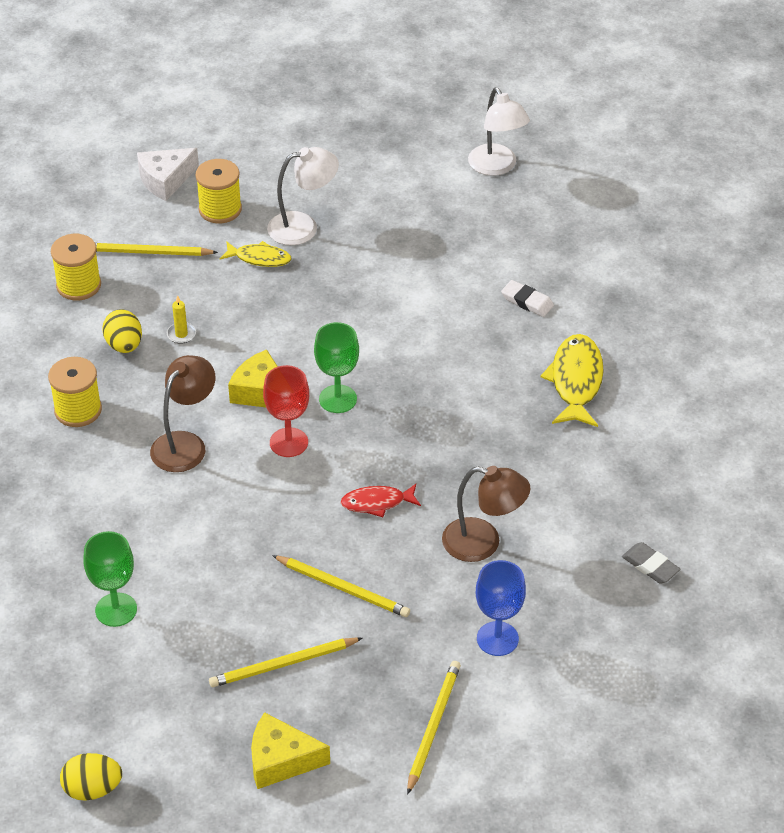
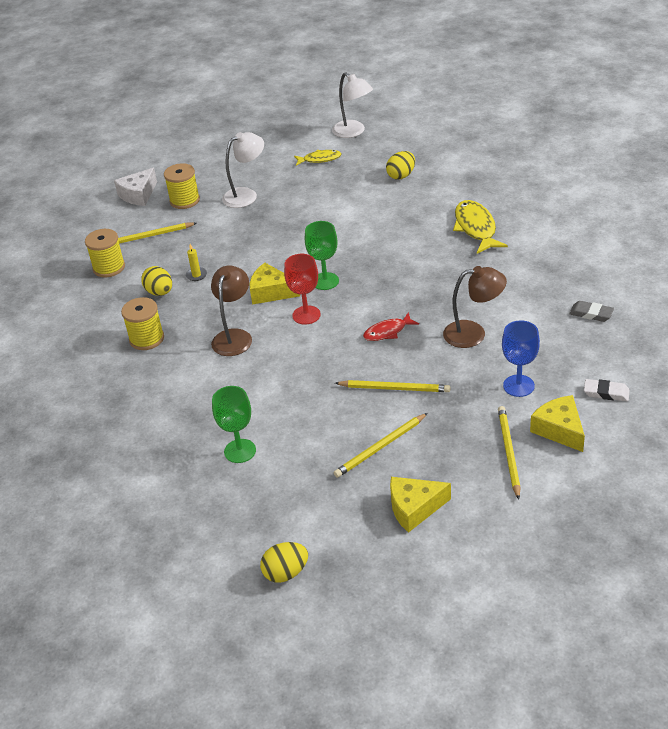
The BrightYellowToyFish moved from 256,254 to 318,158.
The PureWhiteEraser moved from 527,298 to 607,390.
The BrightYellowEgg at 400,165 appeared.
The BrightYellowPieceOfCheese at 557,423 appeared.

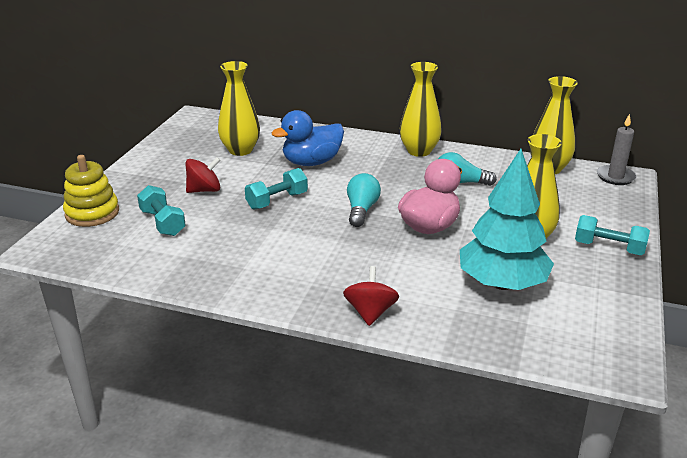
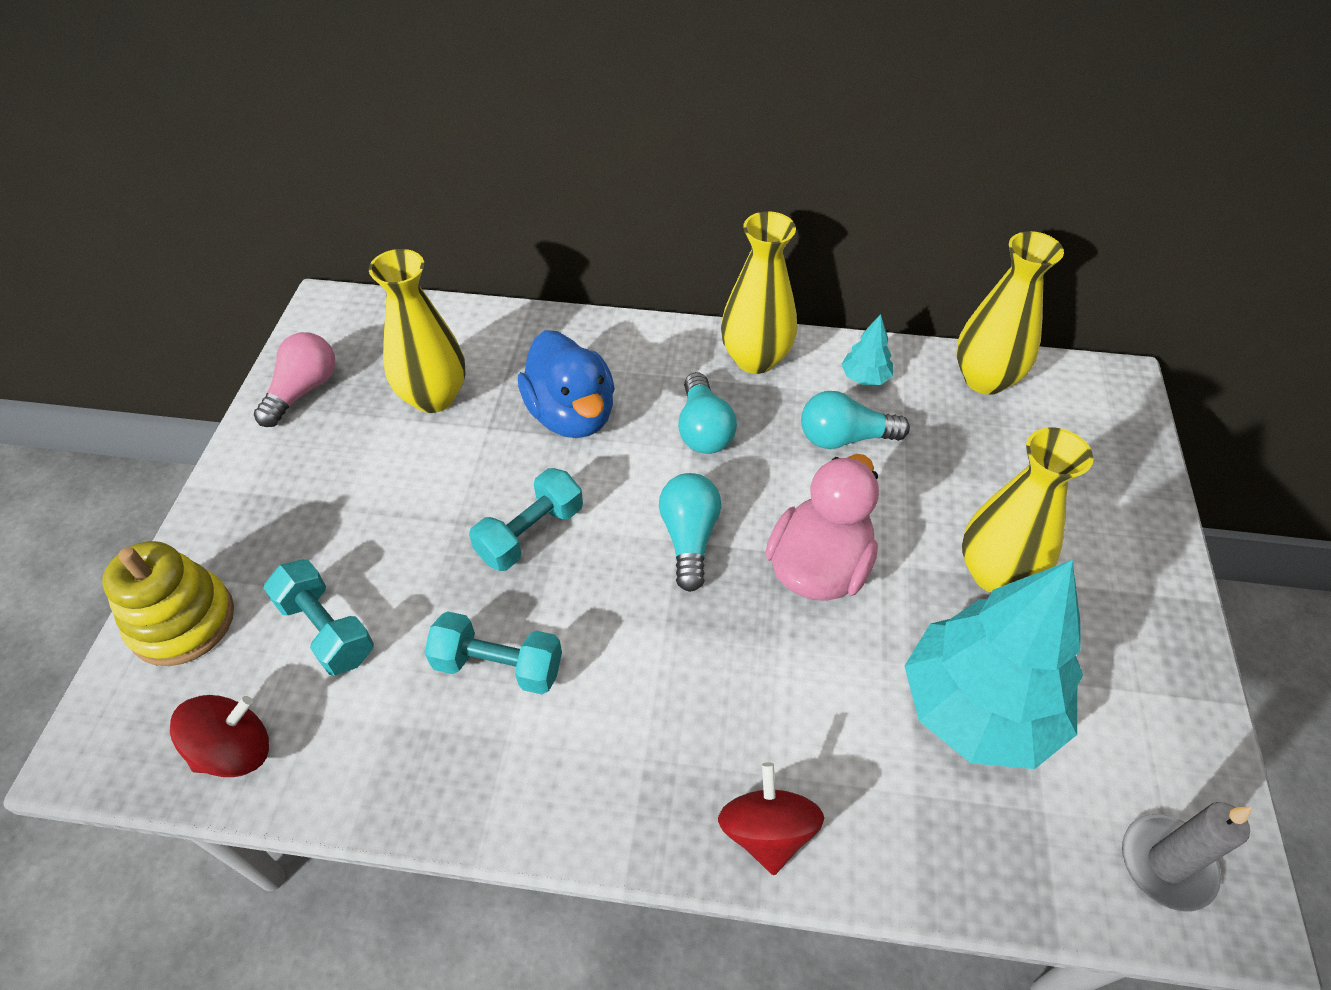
The CrimsonSpinningTop moved from 203,175 to 219,736.
The CobaltDuck at 308,138 turned 75 degrees counterclockwise.
The AquaHandWeight moved from 612,235 to 493,653.
The GrayCandle moved from 617,149 to 1187,856.
The RosyBulb at 294,379 appeared.
The AquaBulb at 707,413 appeared.
The AquaToyTree at 867,349 appeared.

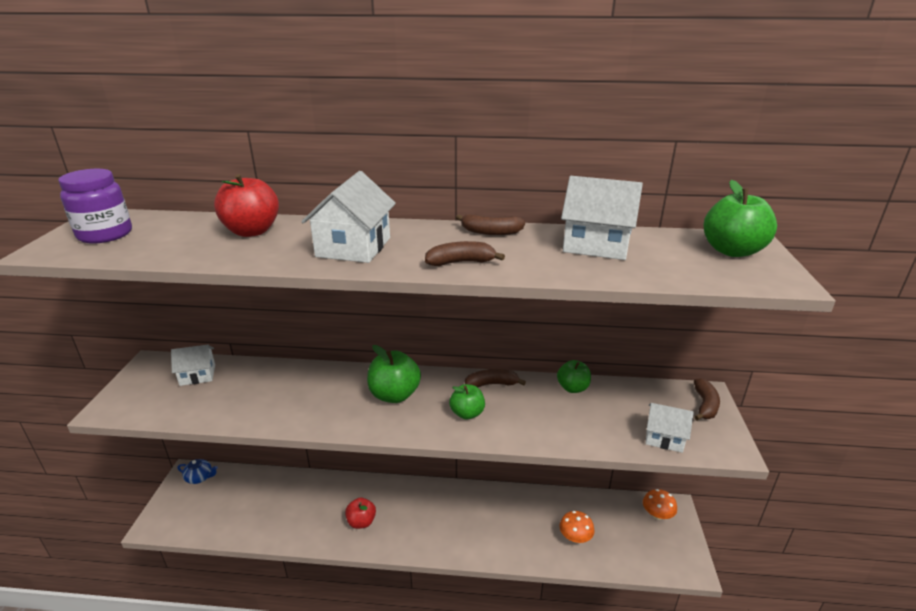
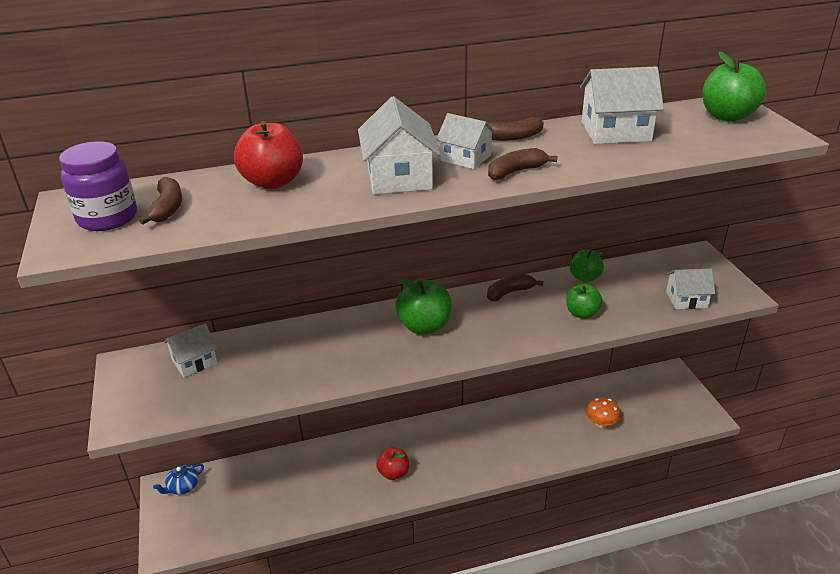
The CobaltChinaTeapot at 197,471 turned 150 degrees clockwise.
The GreenAppleFruit moved from 467,402 to 584,301.
The OrangeColouredFungus at 660,504 disappeared.
The RussetBanana moved from 707,399 to 160,201.
The PureWhiteToyHouse at 466,141 appeared.

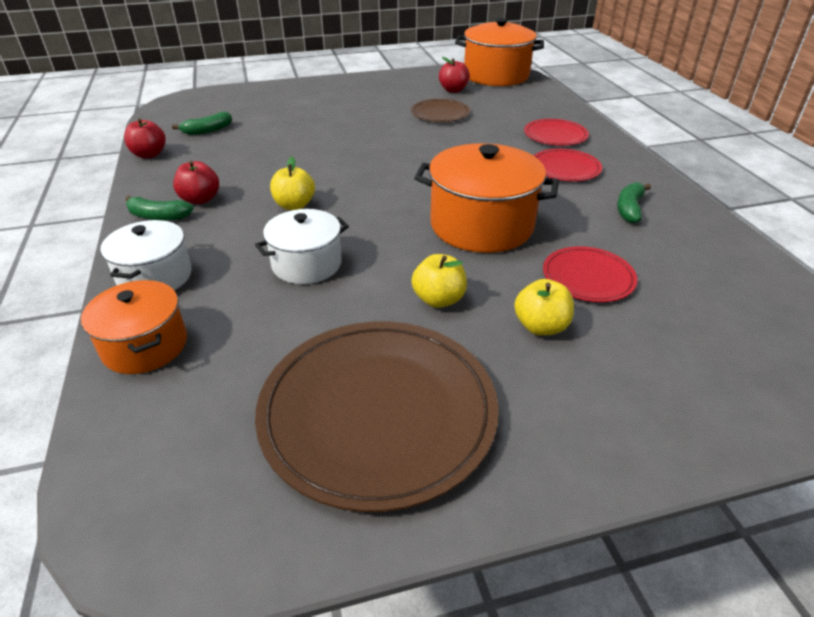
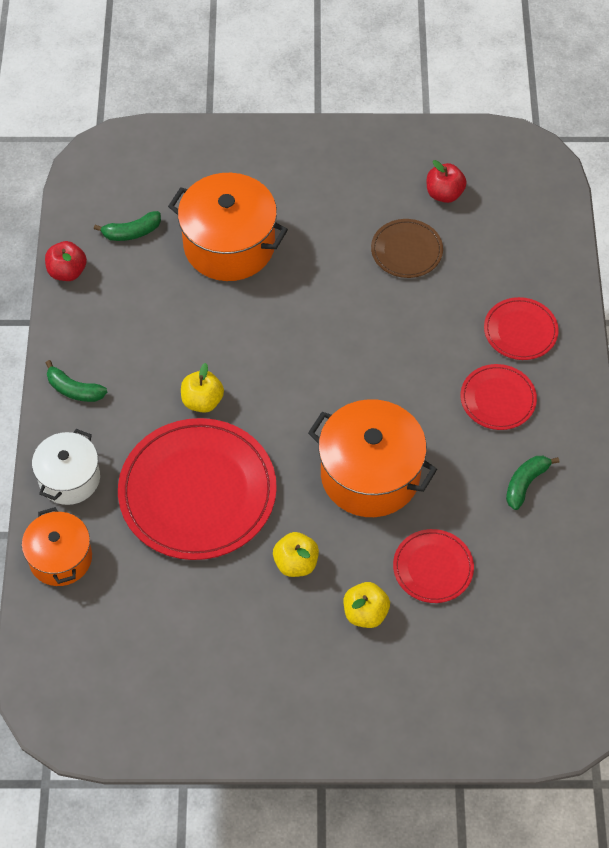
The CrimsonAppleFruit at 196,182 disappeared.
The PureWhiteStockpot at 302,246 was replaced by the CrimsonPlate at 197,489.
The RussetPlate at 377,417 disappeared.
The OrangeColouredStockpot moved from 499,52 to 228,227.

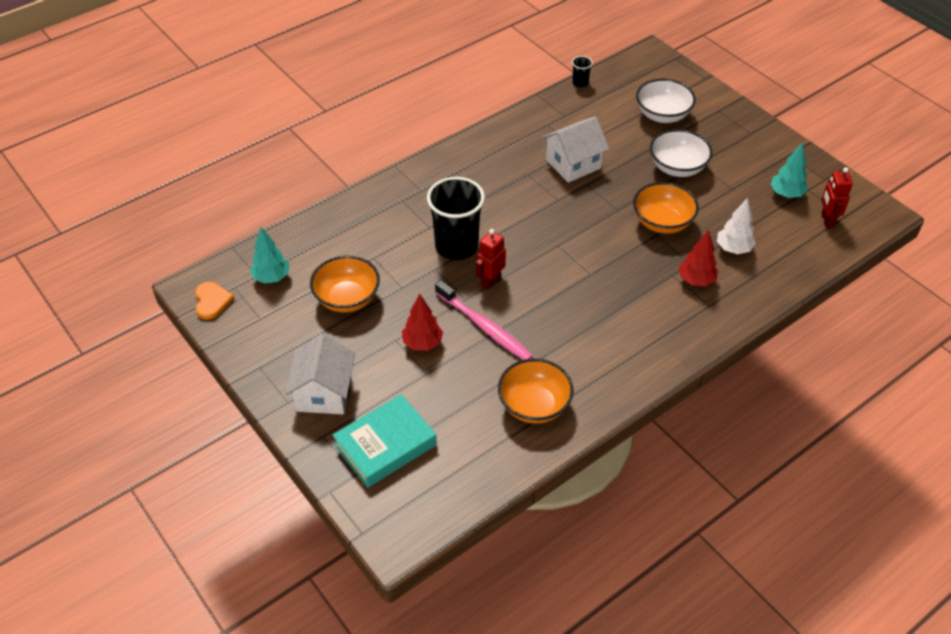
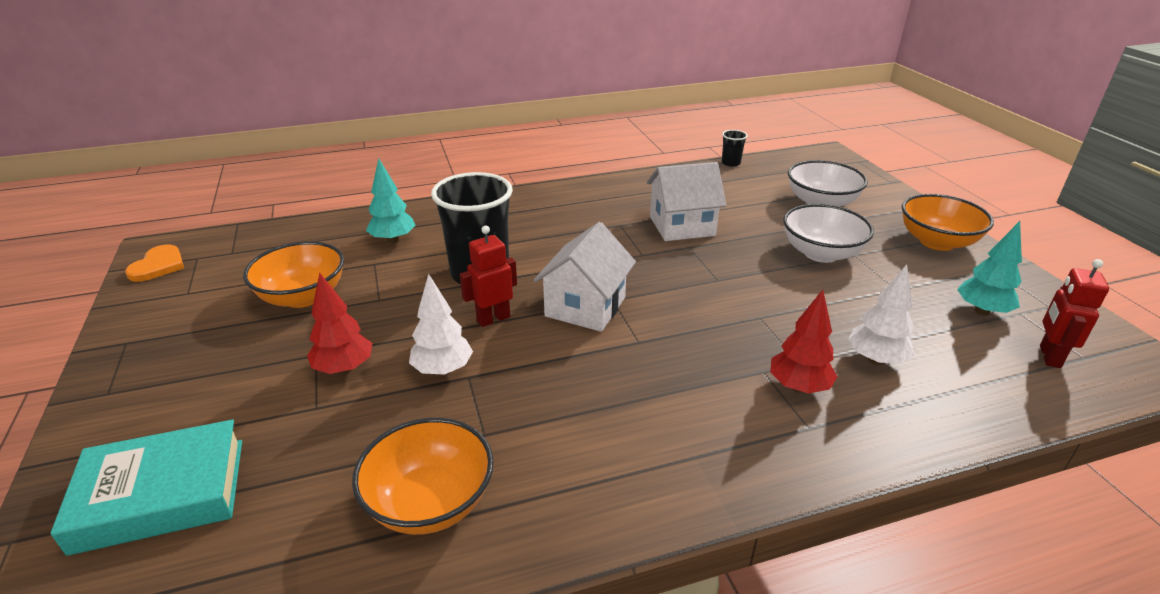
The AquaToyTree moved from 269,255 to 391,200.
The PureWhiteToyHouse moved from 320,374 to 585,277.
The RosyToothBrush at 484,320 was replaced by the PureWhiteToyTree at 441,324.
The OrangeColouredBowl moved from 666,208 to 948,222.

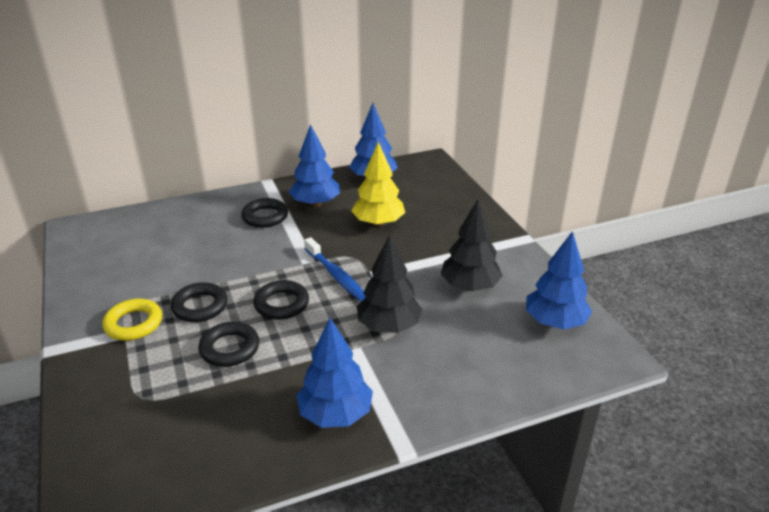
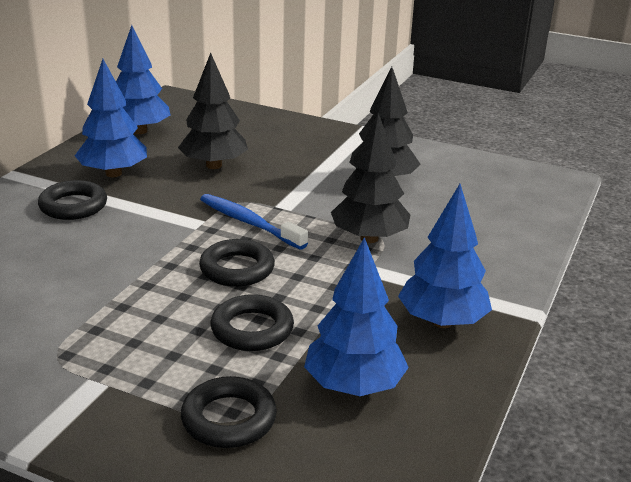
The BrightYellowHoop at 132,320 disappeared.
The EbonyHoop moved from 199,302 to 229,412.
The CobaltToothBrush at 335,269 turned 150 degrees counterclockwise.
The BrightYellowToyTree at 378,184 became the EbonyToyTree at 213,111.
The CobaltToyTree moved from 559,280 to 356,316.

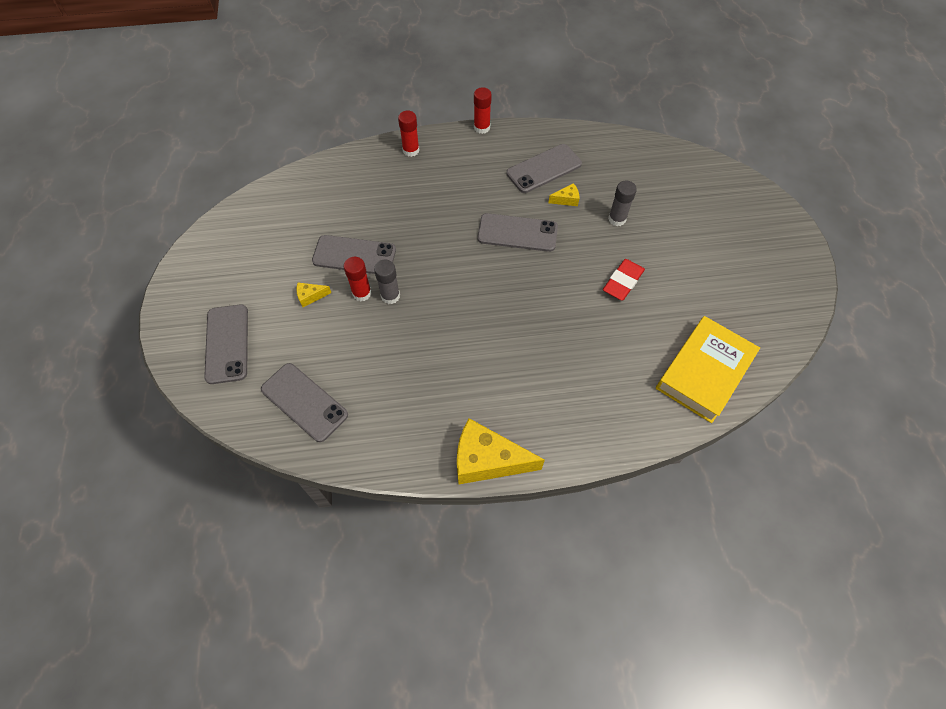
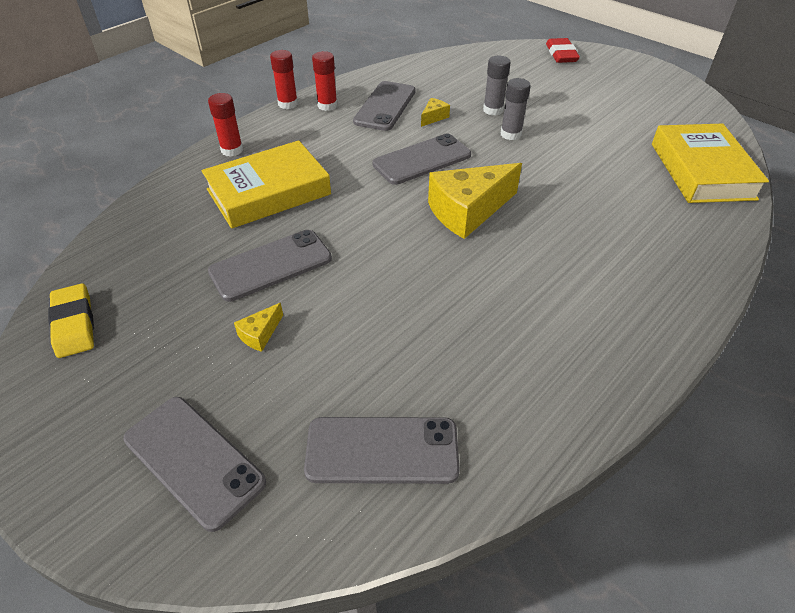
The CrimsonStickOfGlue moved from 358,279 to 324,81.
The GrayStickOfGlue moved from 387,281 to 516,109.
The BrightYellowPieceOfCheese moved from 501,451 to 475,201.
The CrimsonEraser moved from 624,279 to 563,50.
The BrightYellowEraser at 71,320 appeared.
The BrightYellowHardback at 266,184 appeared.

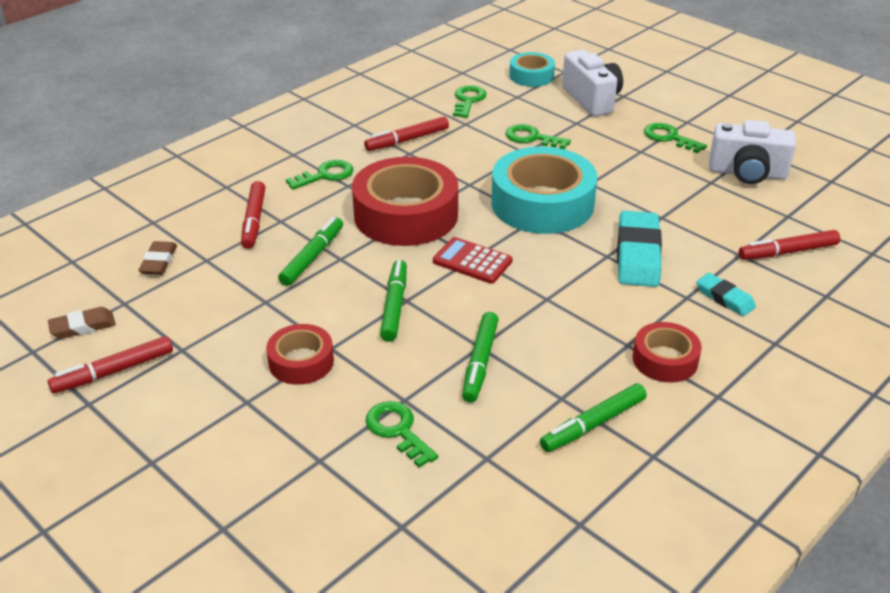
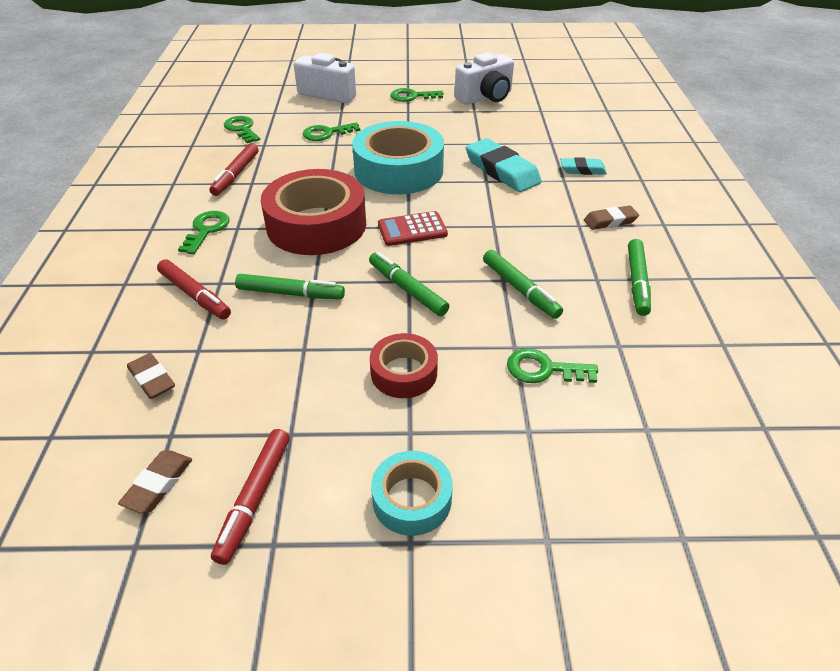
The GreenMarker at 310,251 turned 120 degrees clockwise.
The AquaTape moved from 532,69 to 412,493.
The CrimsonTape at 667,352 was replaced by the RussetEraser at 611,217.
The CrimsonMarker at 789,245 disappeared.

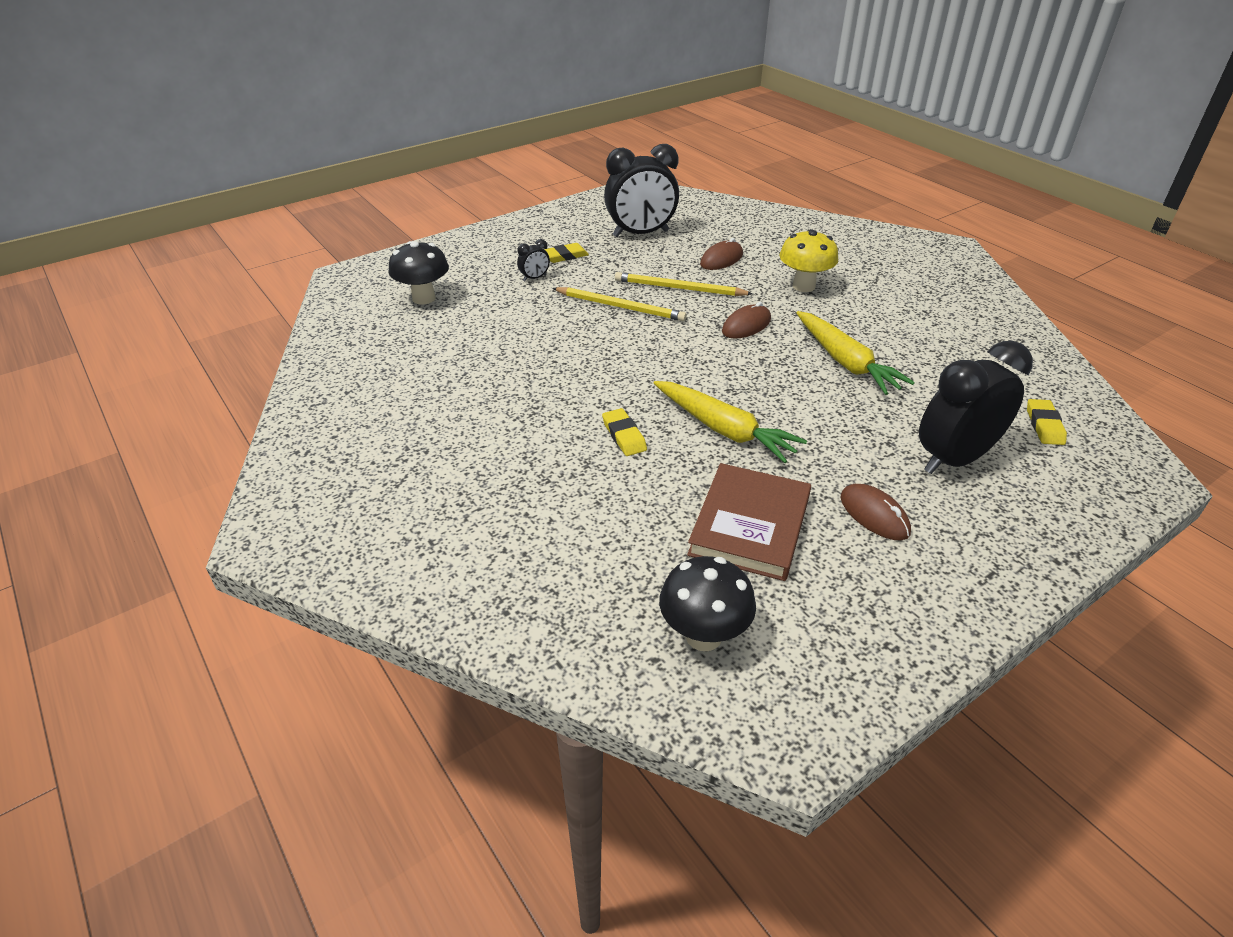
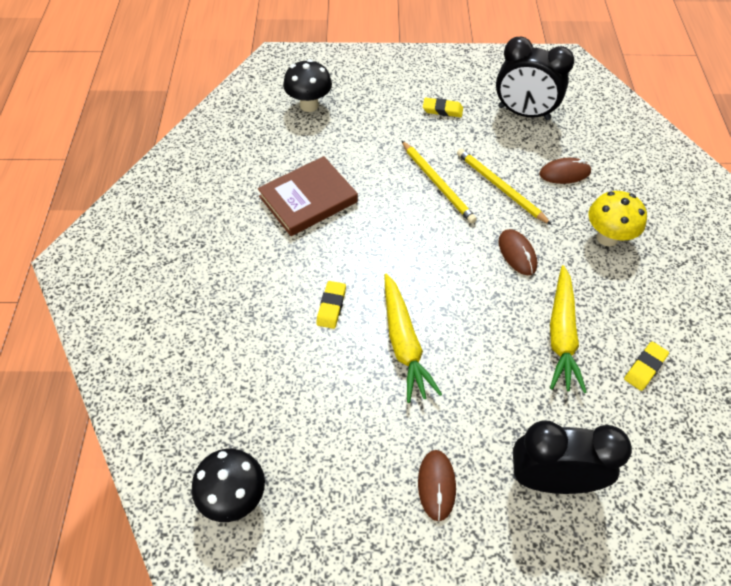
The EbonyClock at 533,260 disappeared.
The RussetHardback moved from 749,522 to 308,196.
The RussetMouse at 746,320 turned 75 degrees clockwise.
The BrightYellowEraser moved from 1047,422 to 646,366.

